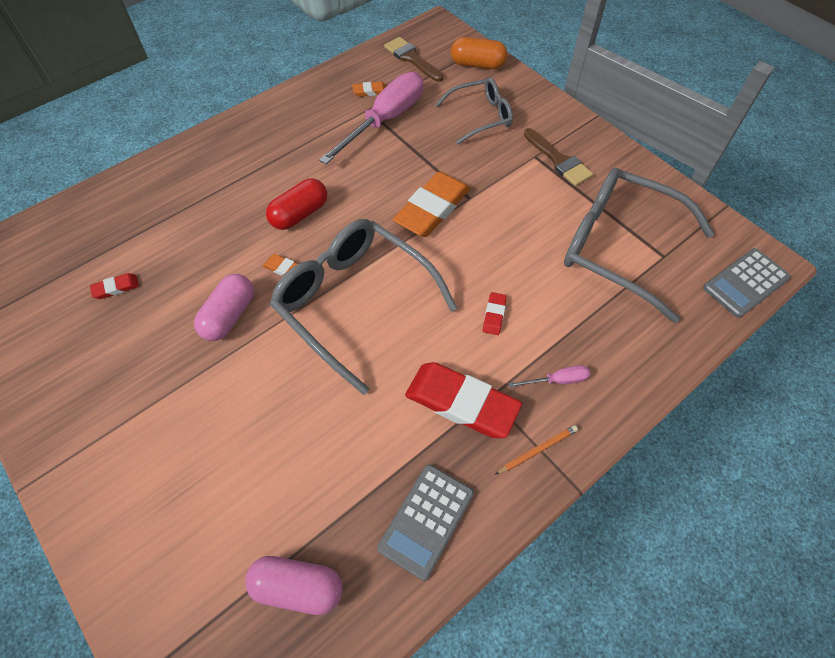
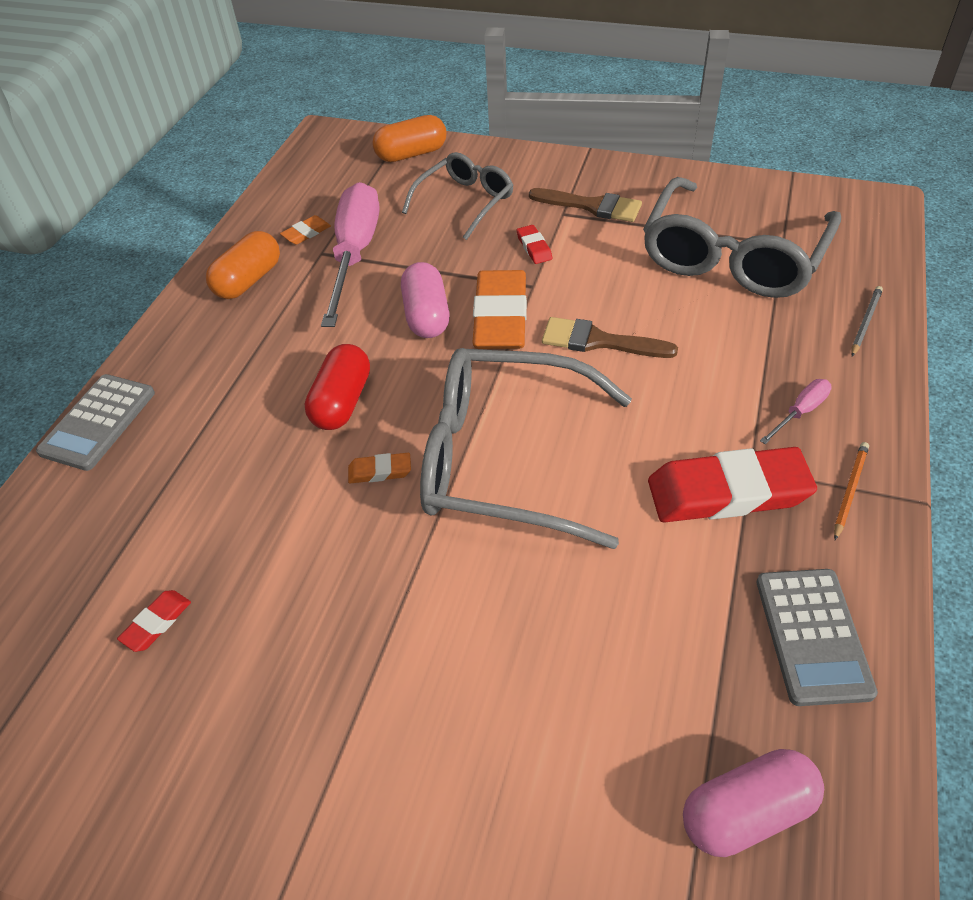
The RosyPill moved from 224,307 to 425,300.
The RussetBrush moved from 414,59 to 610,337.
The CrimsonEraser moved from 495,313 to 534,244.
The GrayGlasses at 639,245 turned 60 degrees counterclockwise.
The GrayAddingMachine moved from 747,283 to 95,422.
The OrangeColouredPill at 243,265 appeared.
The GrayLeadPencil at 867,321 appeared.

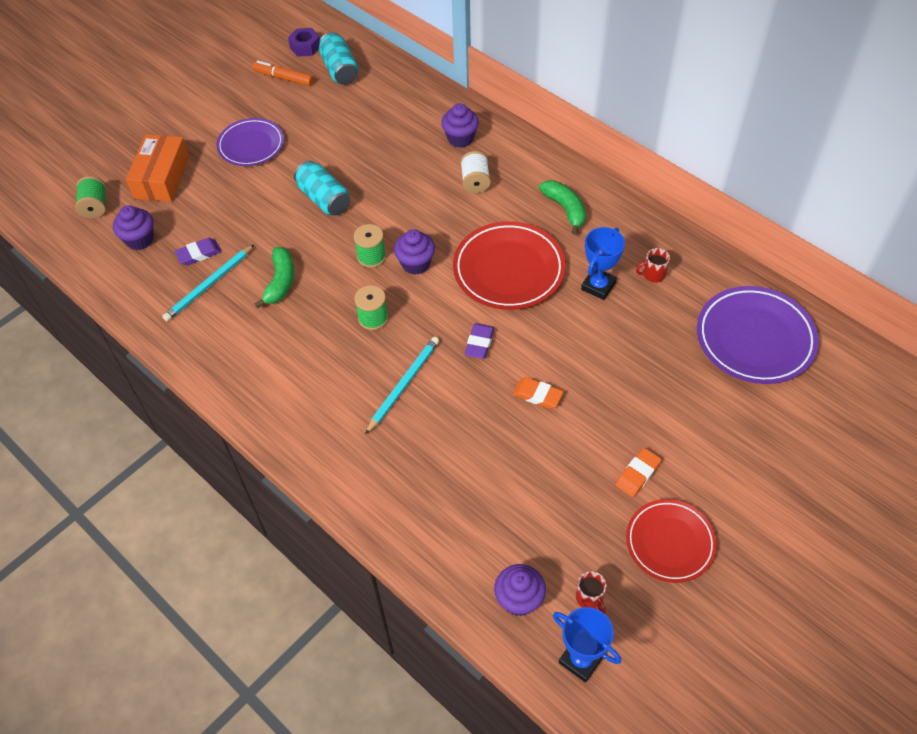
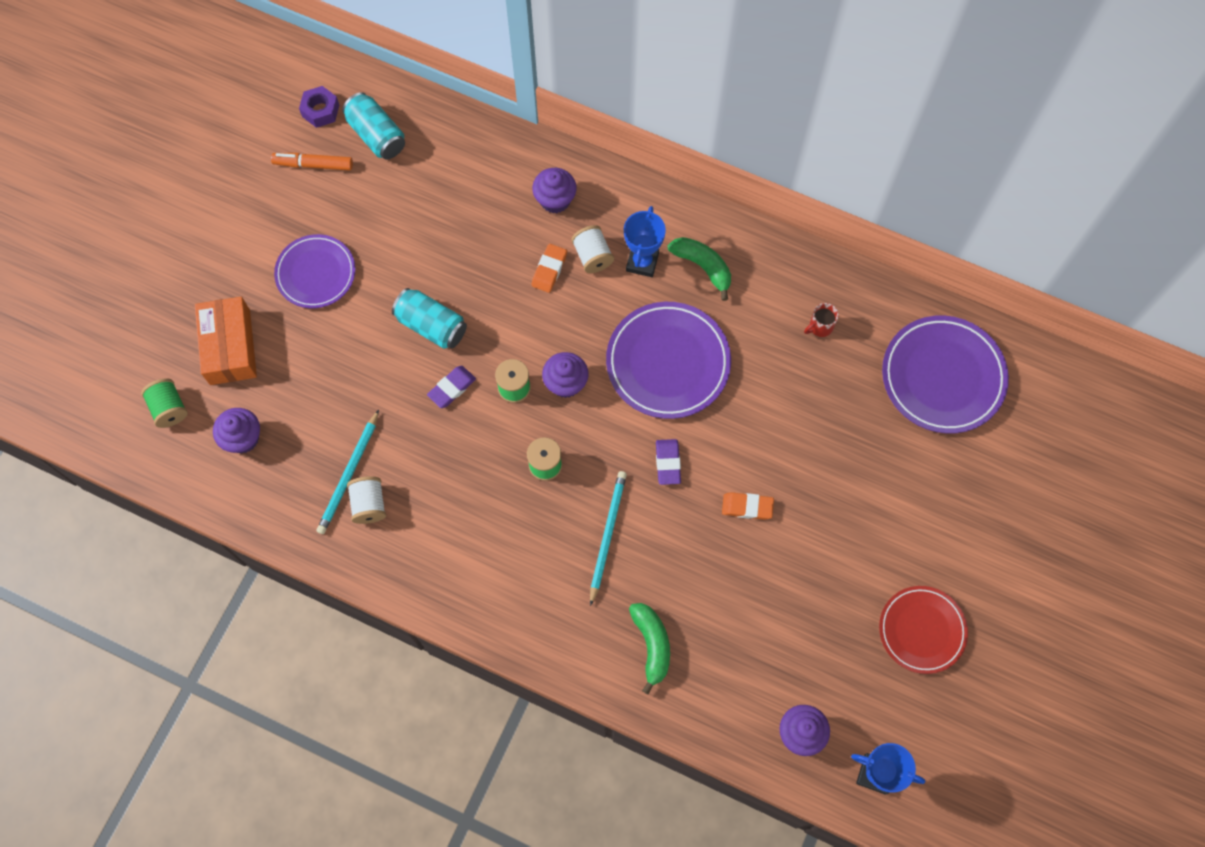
The RoyalPurpleEraser moved from 197,251 to 451,387.
The GreenBanana moved from 274,277 to 649,648.
The CrimsonPlate at 509,265 became the RoyalPurplePlate at 668,360.
The CrimsonTeaMug at 591,592 disappeared.
The CobaltTrophy moved from 603,263 to 645,241.
The OrangeColouredEraser moved from 638,472 to 549,268.
The PureWhiteSpool at 366,500 appeared.

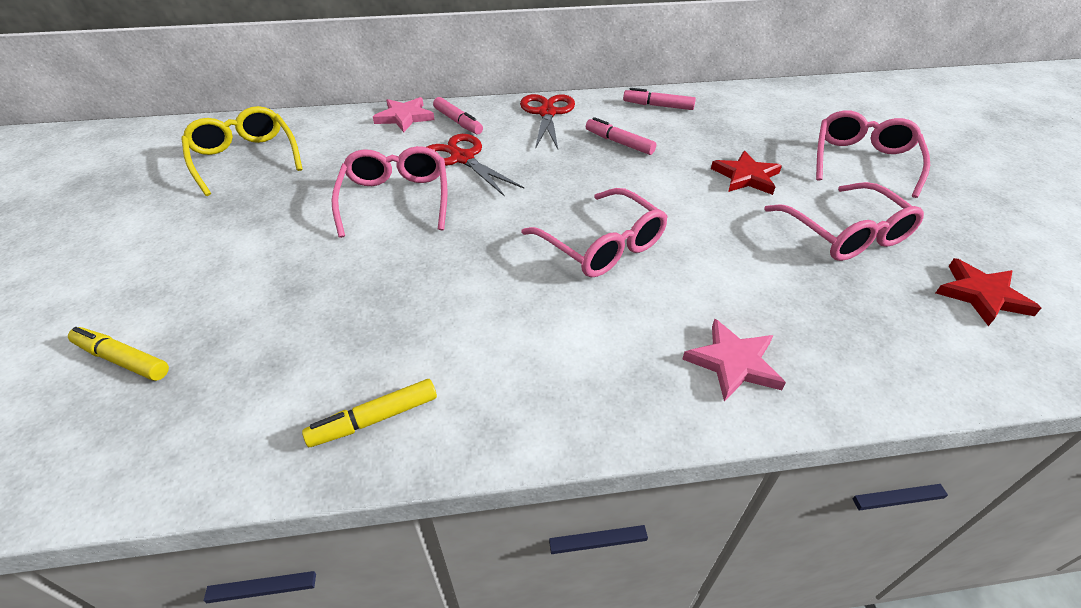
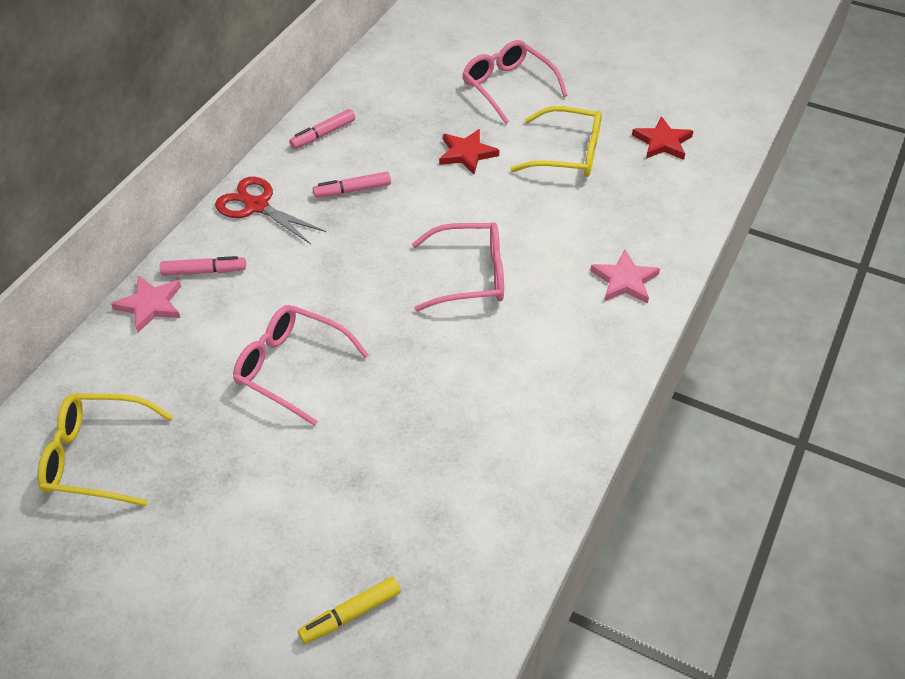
The BrightYellowMarker at 369,413 disappeared.
The CrimsonScissors at 475,165 disappeared.
The RosyGlasses at 844,221 became the BrightYellowGlasses at 556,141.

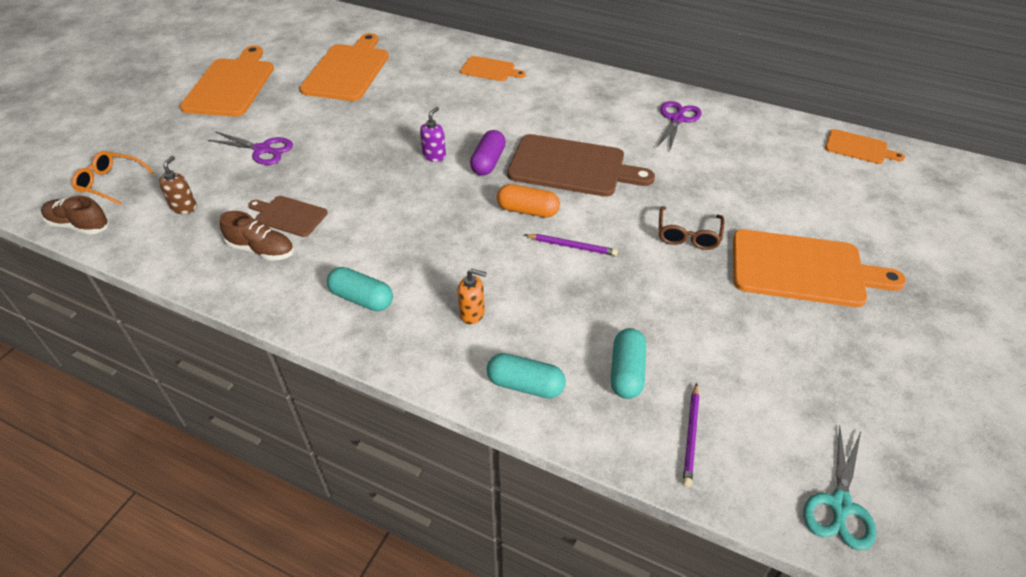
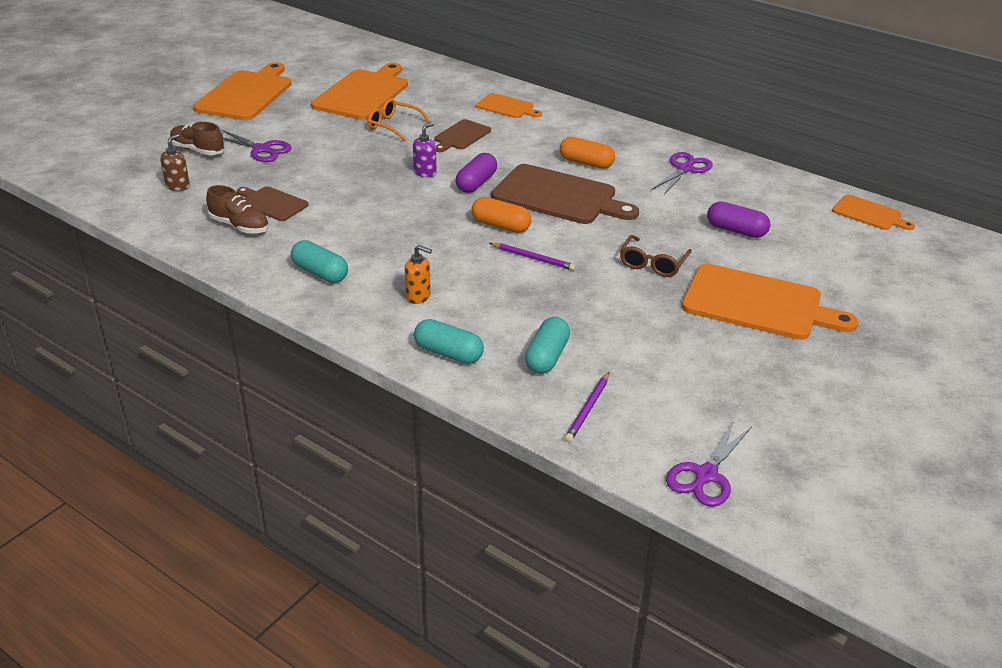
The RussetSneaker moved from 75,215 to 197,138.
The OrangeColouredGlasses moved from 113,178 to 399,120.
The AquaScissors at 839,487 became the RoyalPurpleScissors at 709,464.
The RussetChoppingBoard at 462,135 appeared.
The OrangeColouredPill at 587,153 appeared.
The RoyalPurplePill at 738,219 appeared.

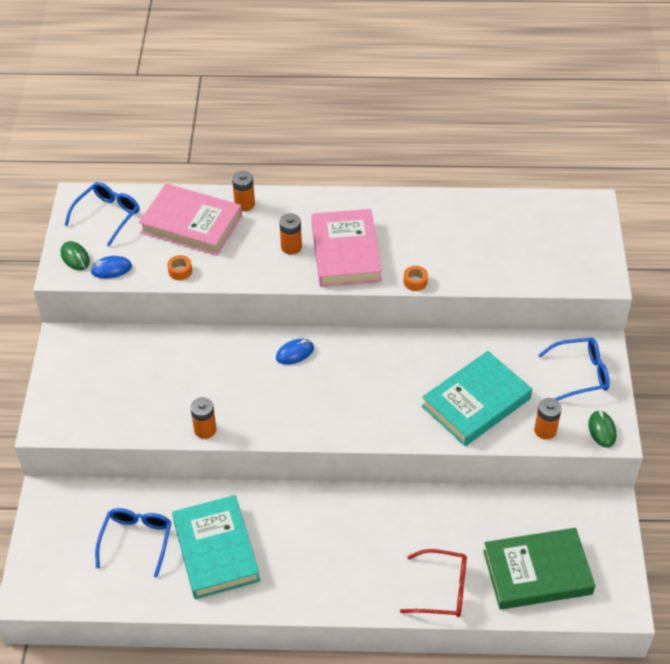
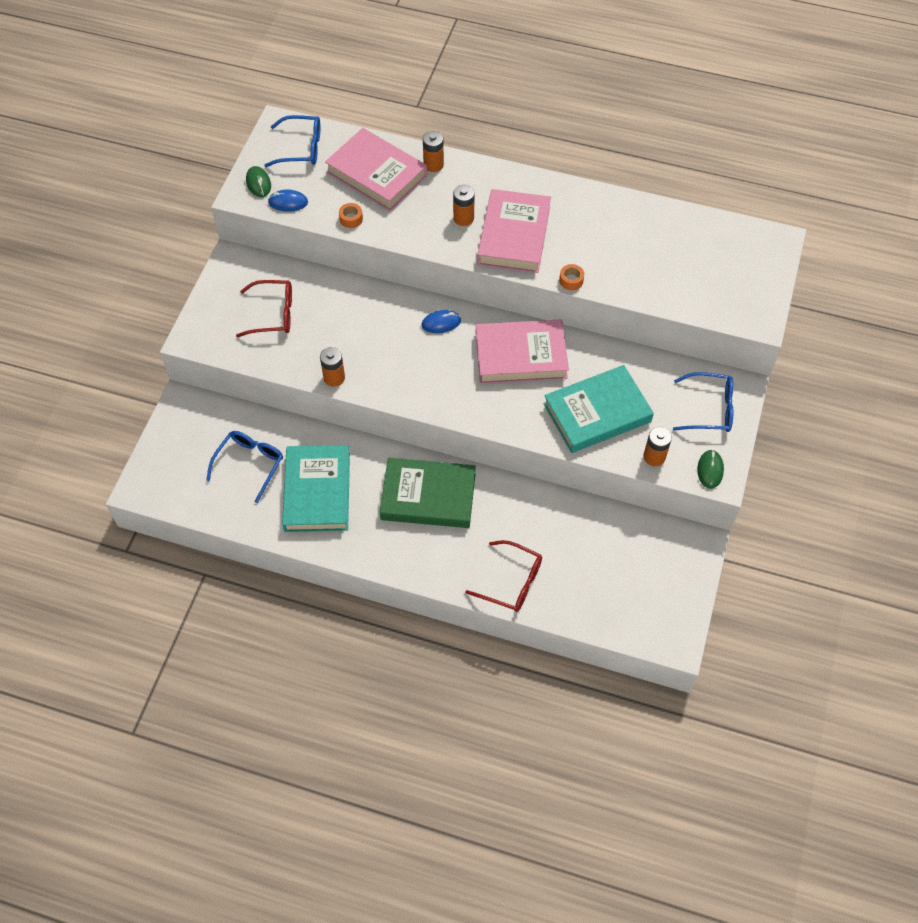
The CobaltGlasses at 102,214 turned 45 degrees clockwise.
The GreenHardback moved from 539,569 to 428,493.
The CrimsonGlasses at 264,308 appeared.
The RosyHardback at 522,351 appeared.

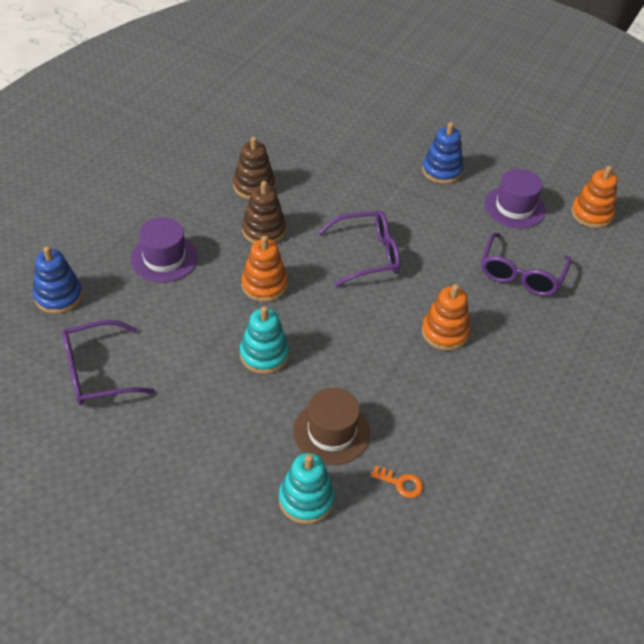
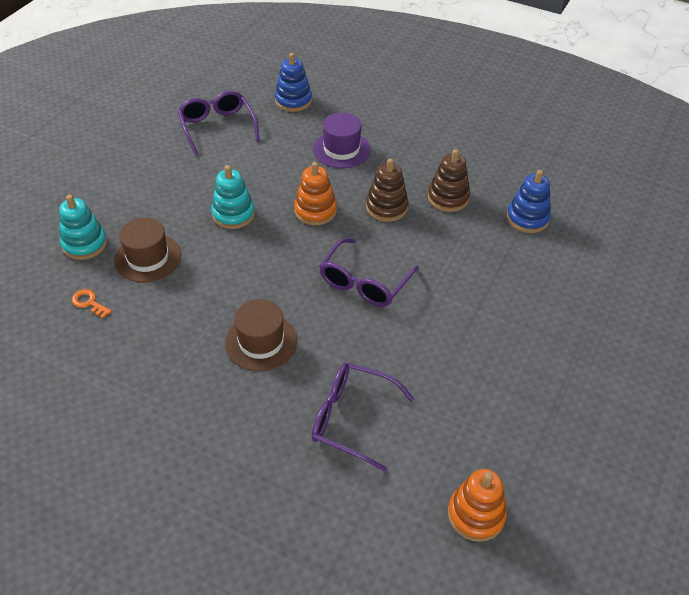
The RoyalPurpleGlasses at 359,248 turned 45 degrees clockwise.
The OrangeColouredDoorKey at 396,482 turned 105 degrees clockwise.
The CobaltRingStacker moved from 442,153 to 529,201.
The OrangeColouredRingStacker at 446,317 was replaced by the RussetTallHat at 261,335.
The RoyalPurpleTallHat at 515,199 disappeared.

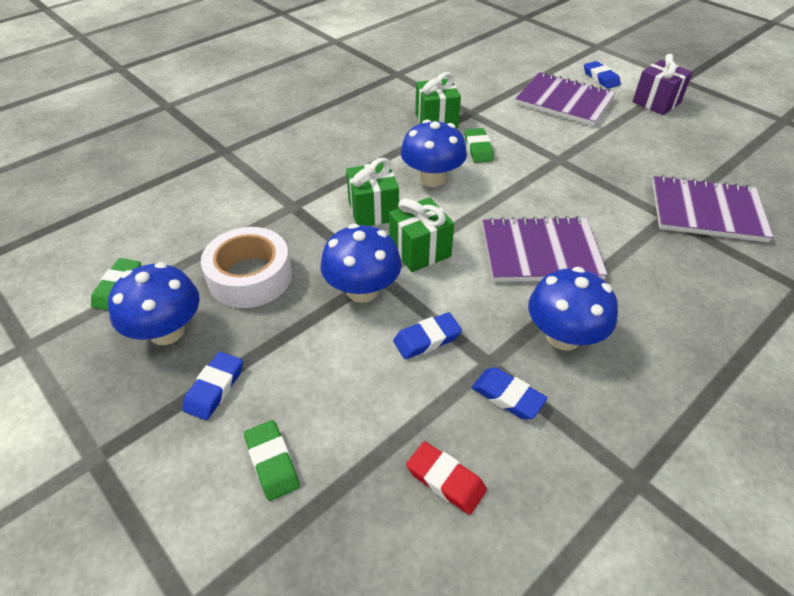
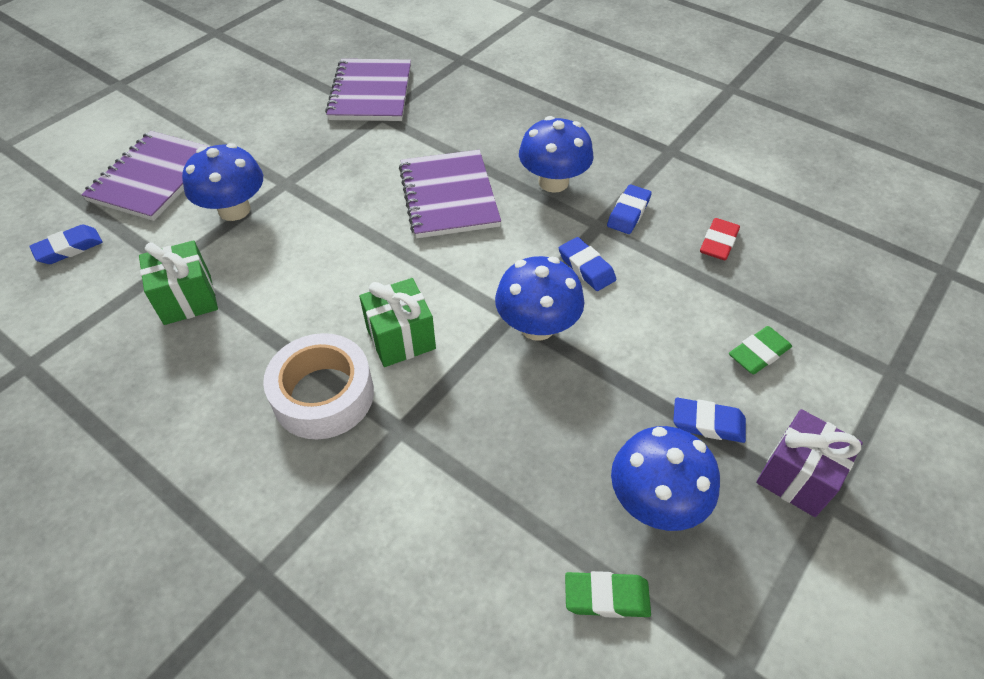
The PureWhiteTape moved from 246,267 to 318,386.
The GreenWrappedGift at 421,234 disappeared.
The CobaltFungus moved from 434,153 to 222,182.
The GreenEraser at 479,145 disappeared.
The CobaltEraser moved from 602,75 to 66,244.
The RoyalPurpleWrappedGift moved from 663,84 to 809,463.

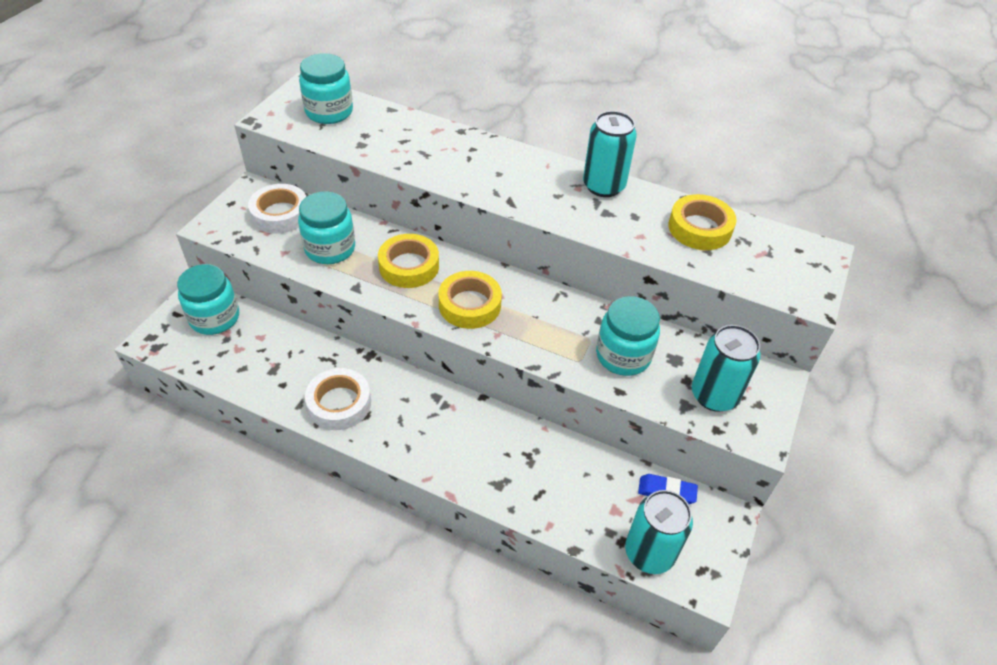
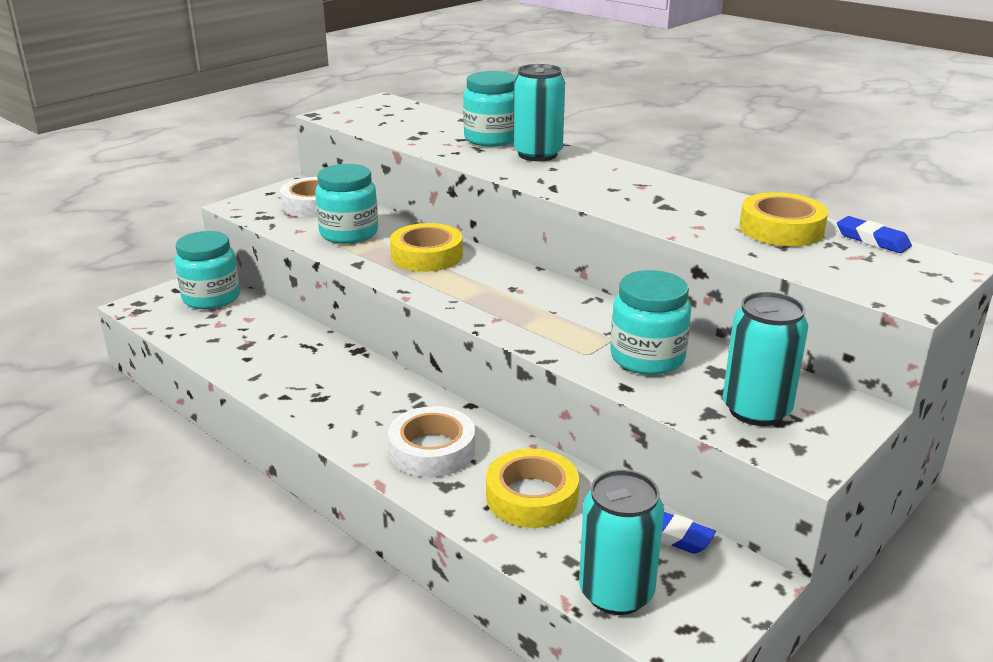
The AquaJamJar moved from 326,88 to 489,108.
The PureWhiteTape moved from 338,399 to 431,441.
The BrightYellowTape moved from 470,300 to 532,488.
The AquaSodaCan moved from 610,154 to 539,112.
The CobaltEraser at 874,234 appeared.

